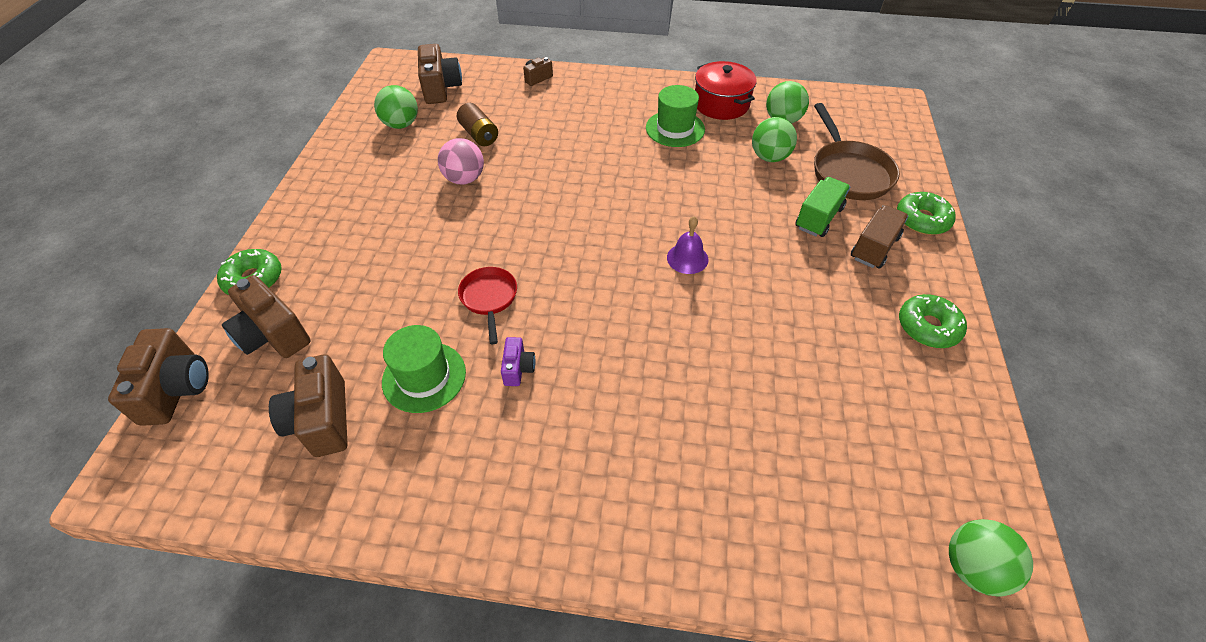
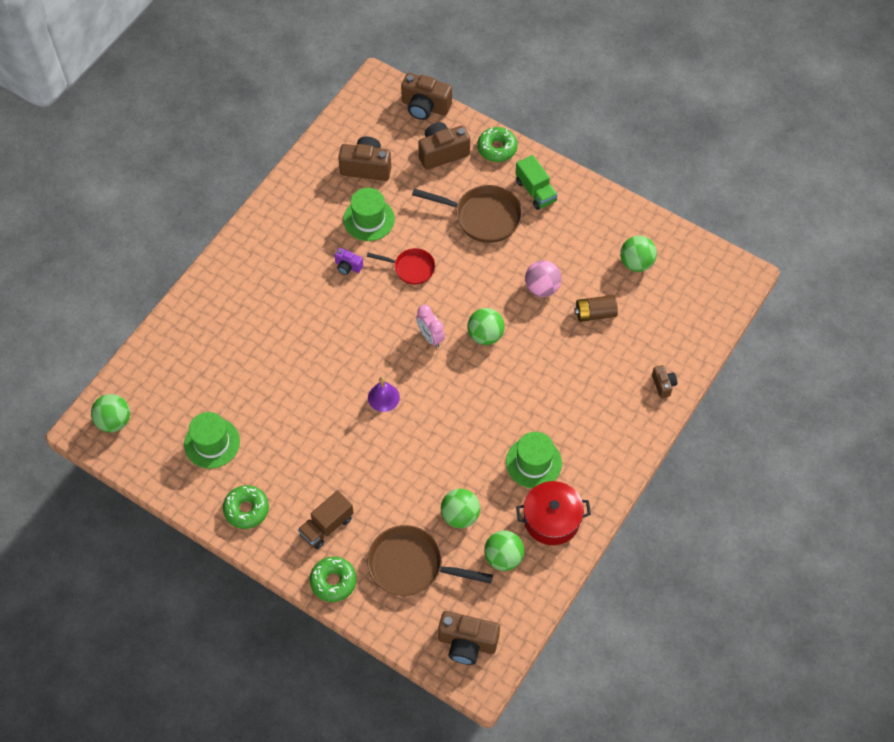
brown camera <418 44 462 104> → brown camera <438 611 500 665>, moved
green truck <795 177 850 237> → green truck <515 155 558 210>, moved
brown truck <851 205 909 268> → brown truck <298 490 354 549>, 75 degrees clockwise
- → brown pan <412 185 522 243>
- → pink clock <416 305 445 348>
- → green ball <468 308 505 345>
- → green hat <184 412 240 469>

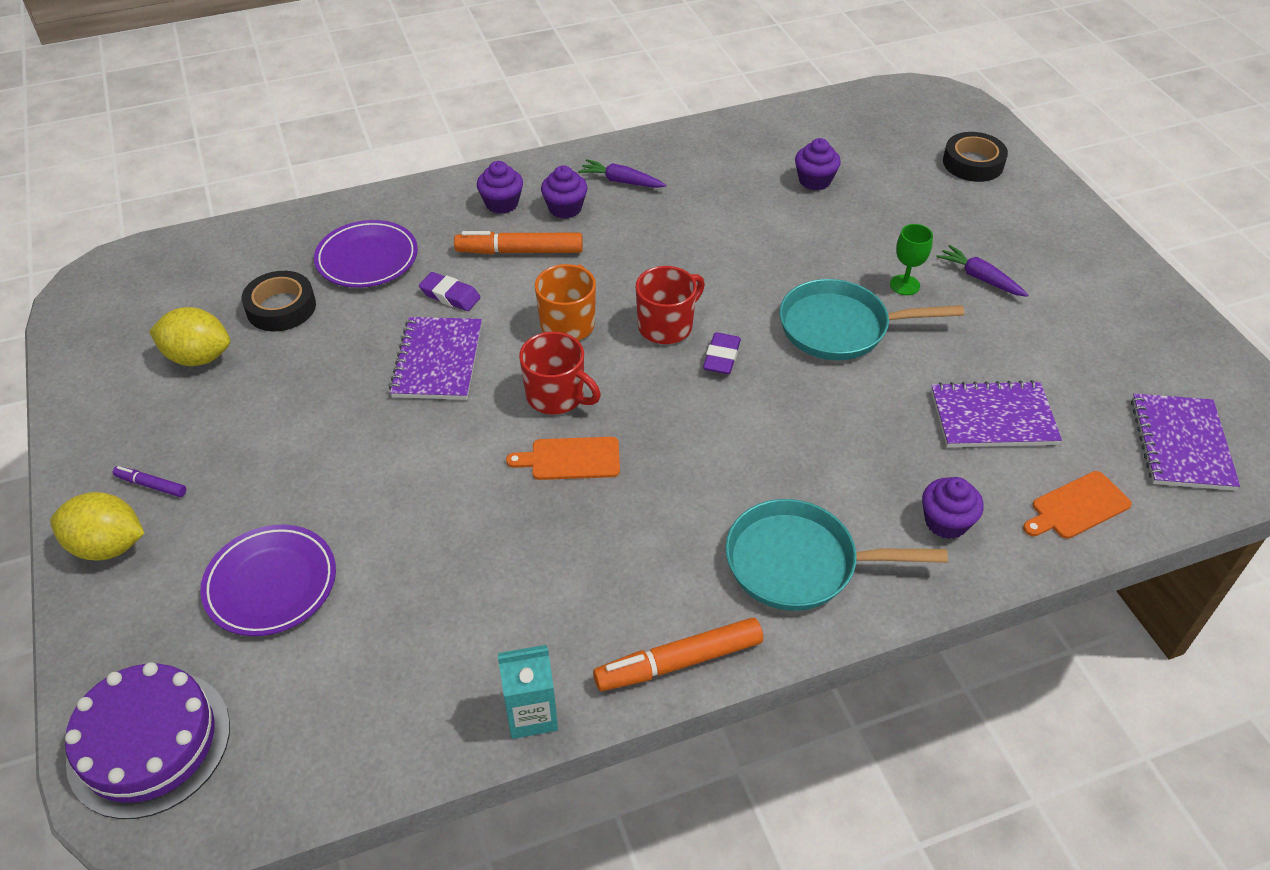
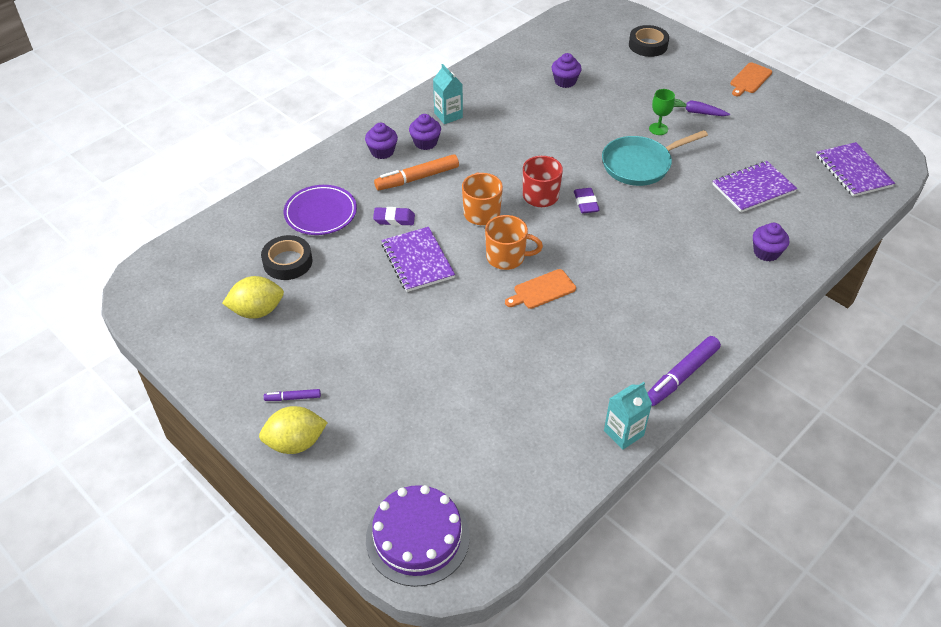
purple carrot <578 159 666 188> → turquoise carton <433 64 463 124>
red mug <519 332 601 414> → orange mug <485 215 543 270>
orange cutting board <1023 471 1132 539> → orange cutting board <730 62 772 96>, moved
turquoise pan <725 499 948 611> → -
purple plate <200 525 336 636> → -
orange marker <593 618 763 691> → purple marker <647 336 721 406>

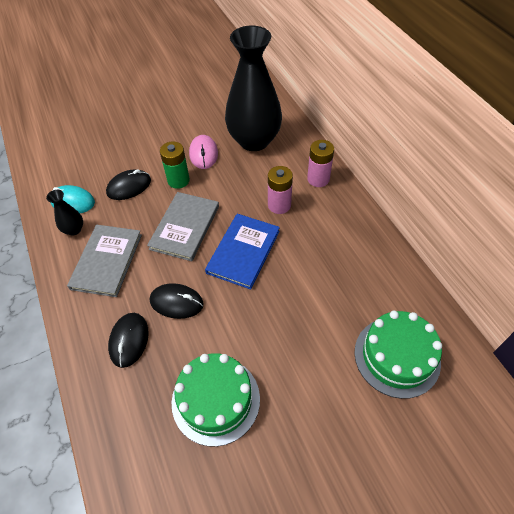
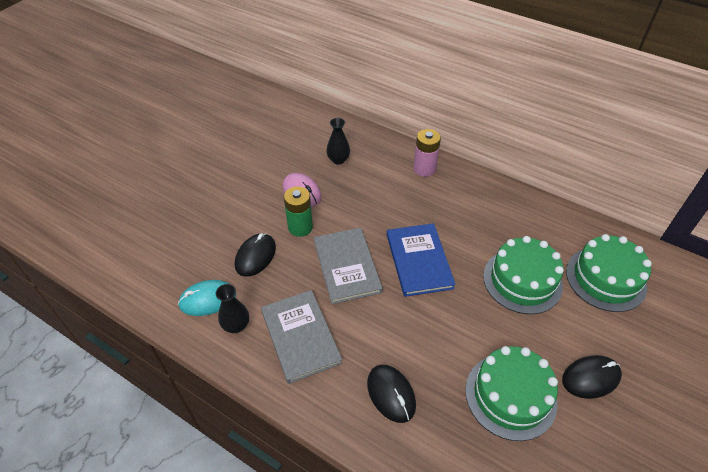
black vase <225 26 282 151> → black vase <326 118 350 165>, x0.41
pink battery <268 166 293 214> → -
black mouse <150 283 204 319> → black mouse <562 355 622 399>, moved
- → green cake <483 236 564 314>

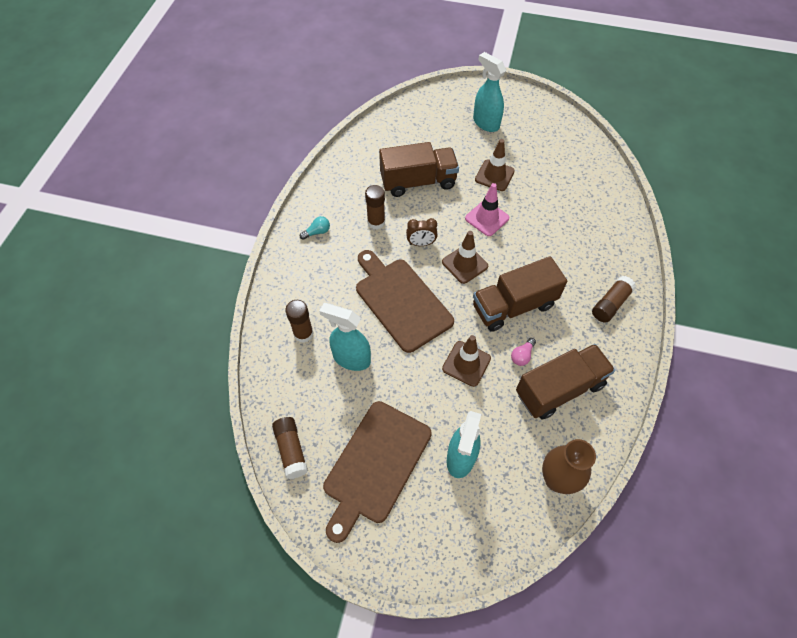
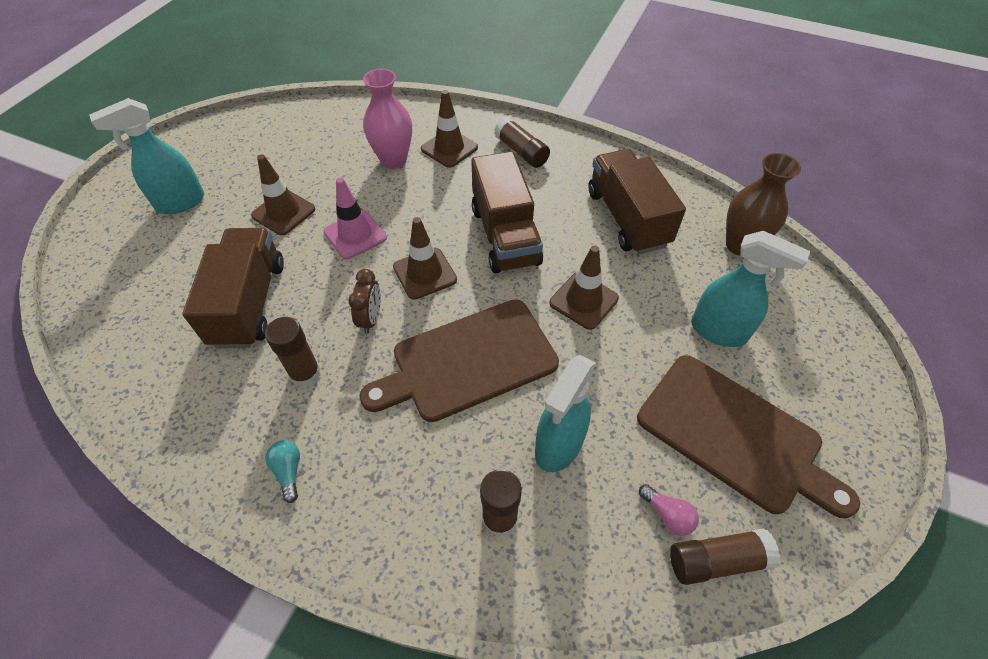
pink light bulb <511 338 536 366> → pink light bulb <639 484 699 536>, moved
- → pink vase <363 69 412 169>
- → brown traffic cone <421 90 478 168>

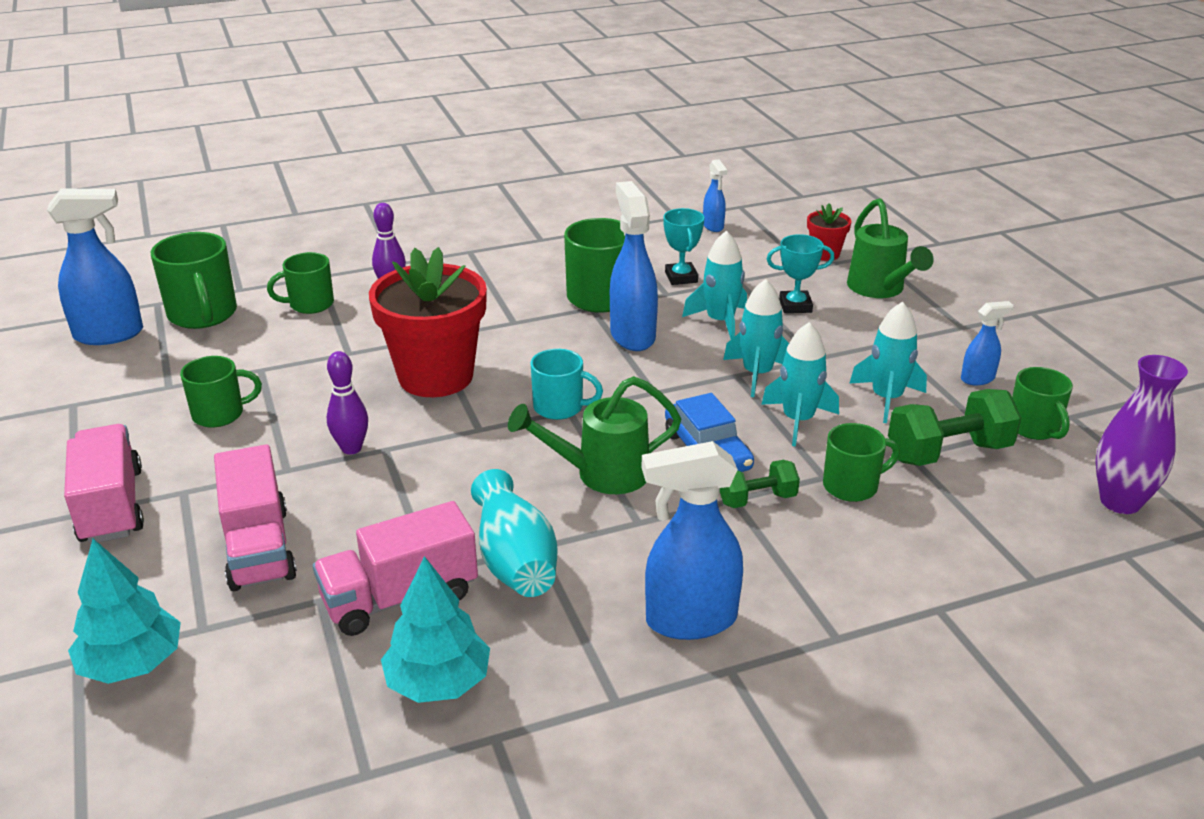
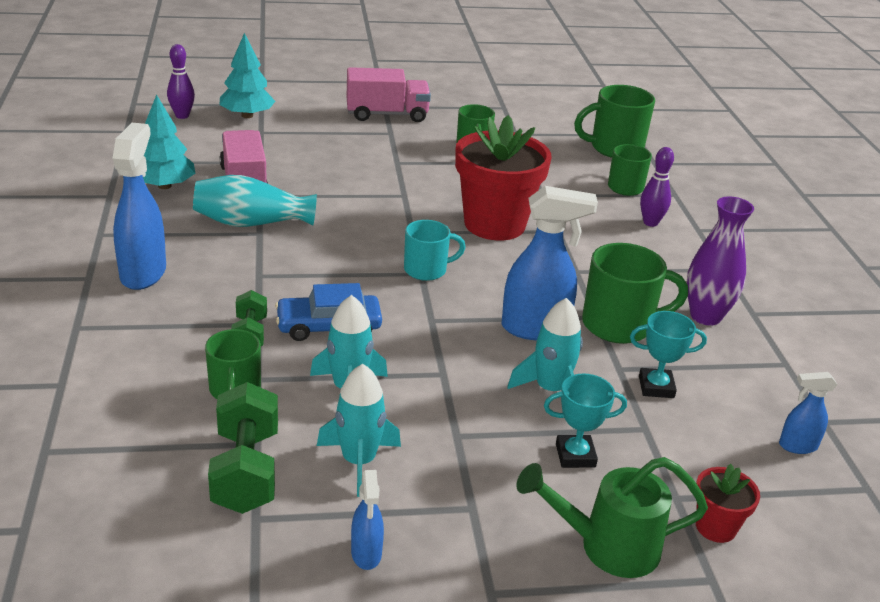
blue spray bottle <47 189 143 345> → -
turquoise trophy <767 234 834 313> → turquoise trophy <544 373 627 468>, 75 degrees clockwise
turquoise rocket <723 279 789 397> → -
turquoise mug <531 349 603 420> → turquoise mug <404 220 466 281>, 135 degrees counterclockwise
purple bowling pin <327 351 368 454> → purple bowling pin <167 44 195 119>, moved
purple vase <1095 355 1188 514> → purple vase <686 197 754 325>, moved
green mug <1012 367 1073 440> → -
green watering can <508 376 681 494> → -
pink truck <214 445 297 591> → -

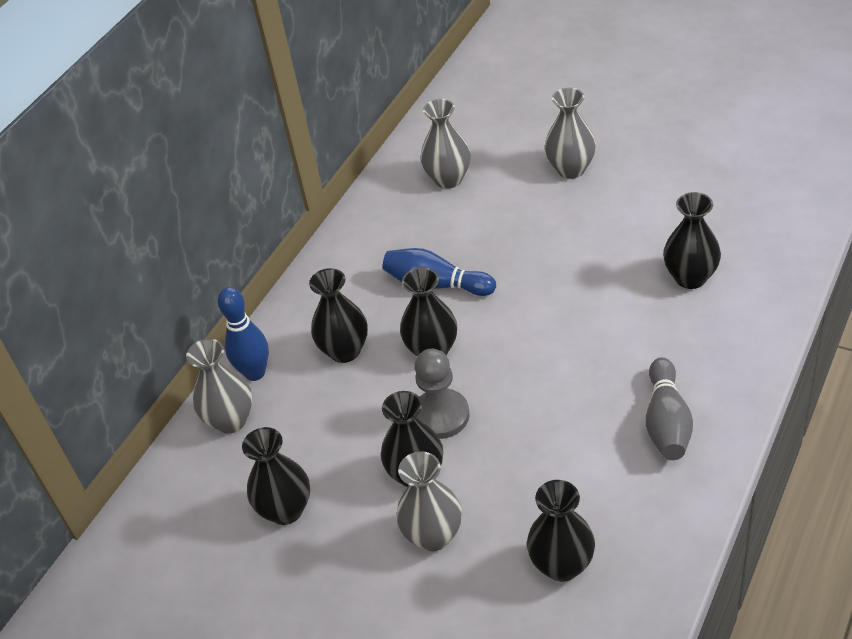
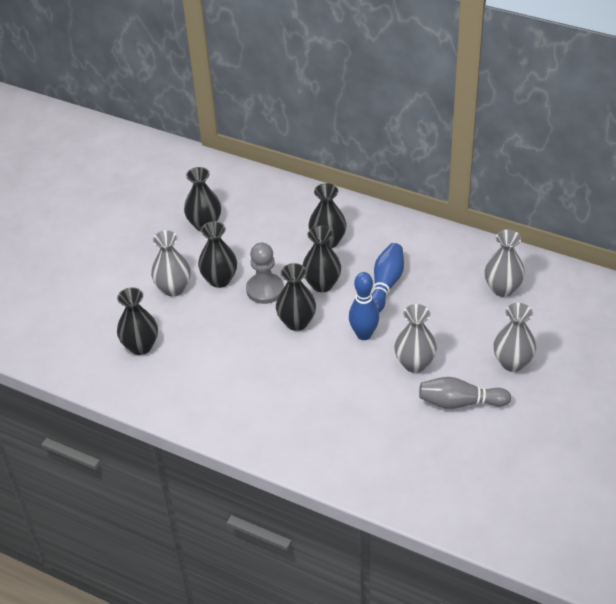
black vase <663 192 721 289> → black vase <276 263 316 331>, moved
blue bowling pin <218 287 269 381> → blue bowling pin <349 272 379 340>, moved
grey vase <186 339 252 434> → grey vase <394 304 437 373>, moved
grey bowling pin <646 357 693 460> → grey bowling pin <419 377 511 409>, moved

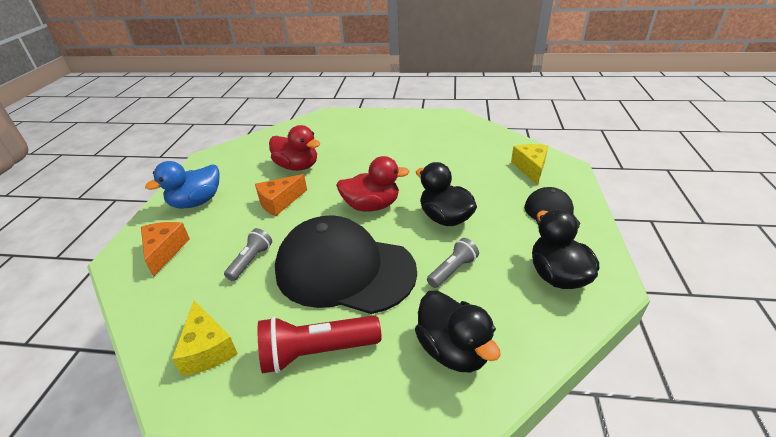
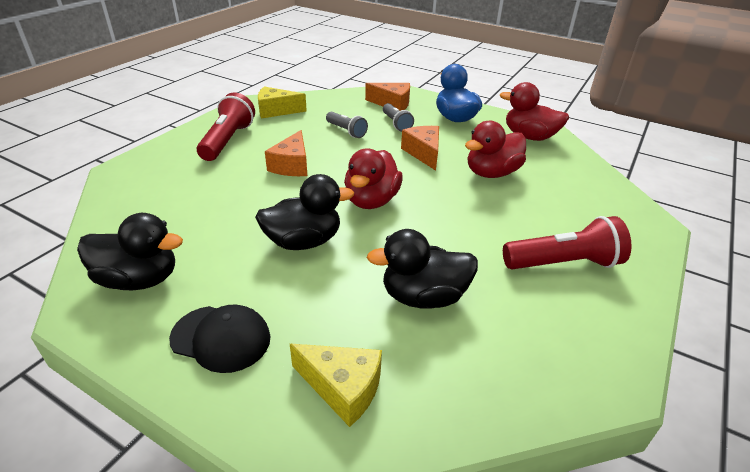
black cap <275 215 417 314> → orange cheese <265 130 307 176>
grey flashlight <427 238 479 288> → grey flashlight <383 103 414 132>, moved
black duck <415 290 501 373> → black duck <367 229 478 308>, moved
- → red duck <500 82 569 141>
- → red flashlight <503 216 632 269>

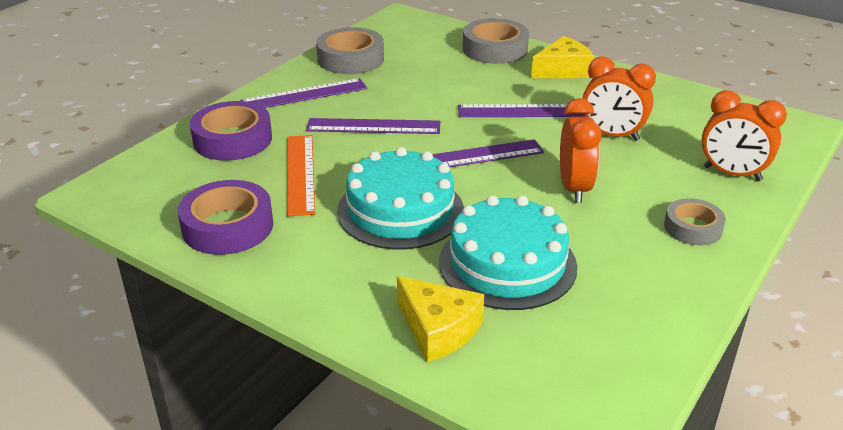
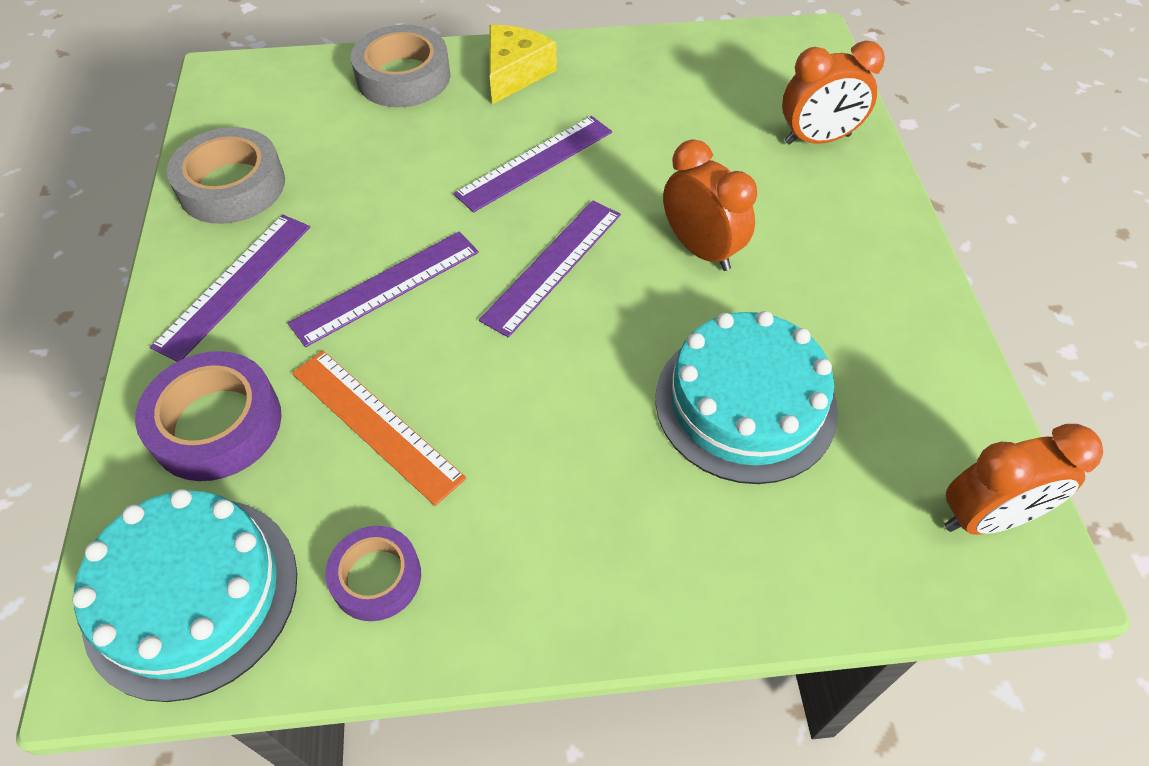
orange clock <582 57 656 141> → orange clock <944 424 1103 535>, moved
turquoise cake <337 147 464 250> → turquoise cake <72 489 297 702>, moved
purple tape <178 180 273 255> → purple tape <325 526 421 621>, x0.63
grey tape <664 198 726 245> → -
yellow cheese <397 276 484 362> → -

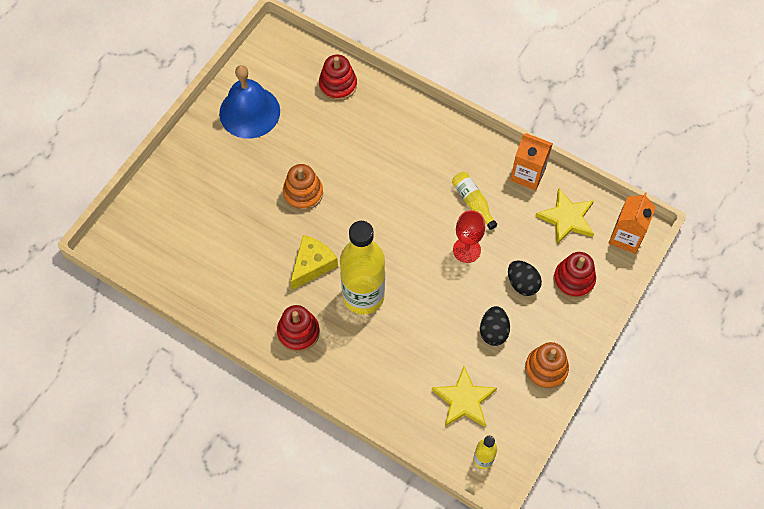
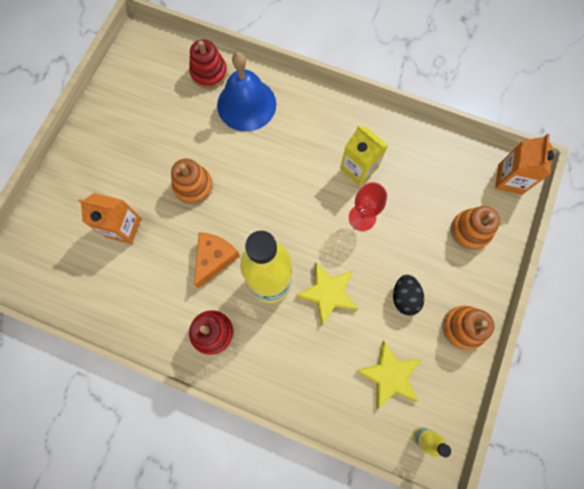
blue bell <219 65 280 139> → blue bell <217 52 276 131>, moved
orange carton <510 133 553 191> → orange carton <78 193 141 244>, moved
yellow bottle <452 172 497 230> → yellow carton <340 125 388 186>
yellow star <535 188 594 244> → yellow star <295 262 358 325>, moved
yellow cheese <290 235 338 290> → orange cheese <194 232 240 288>
red stacking toy <553 252 596 299> → orange stacking toy <451 206 500 250>
black egg <508 260 542 296> → -

